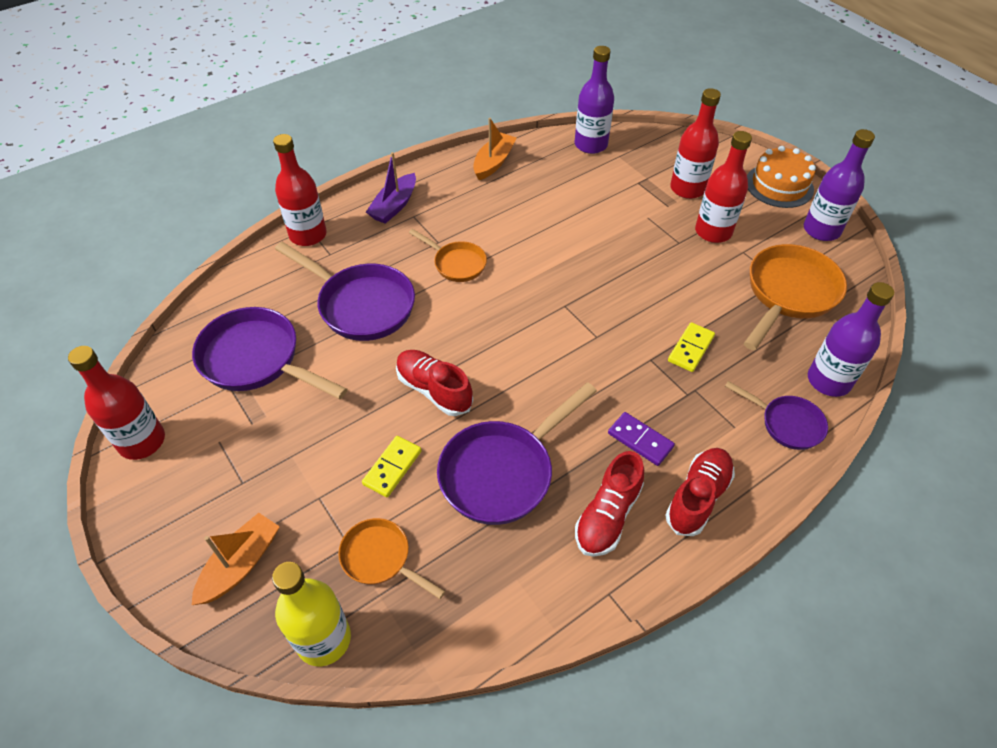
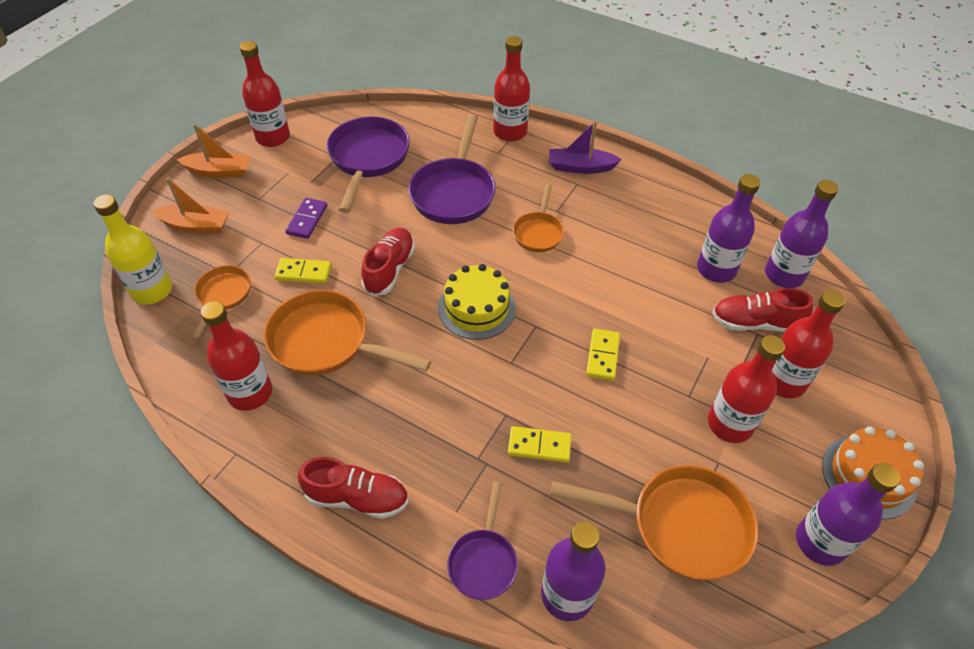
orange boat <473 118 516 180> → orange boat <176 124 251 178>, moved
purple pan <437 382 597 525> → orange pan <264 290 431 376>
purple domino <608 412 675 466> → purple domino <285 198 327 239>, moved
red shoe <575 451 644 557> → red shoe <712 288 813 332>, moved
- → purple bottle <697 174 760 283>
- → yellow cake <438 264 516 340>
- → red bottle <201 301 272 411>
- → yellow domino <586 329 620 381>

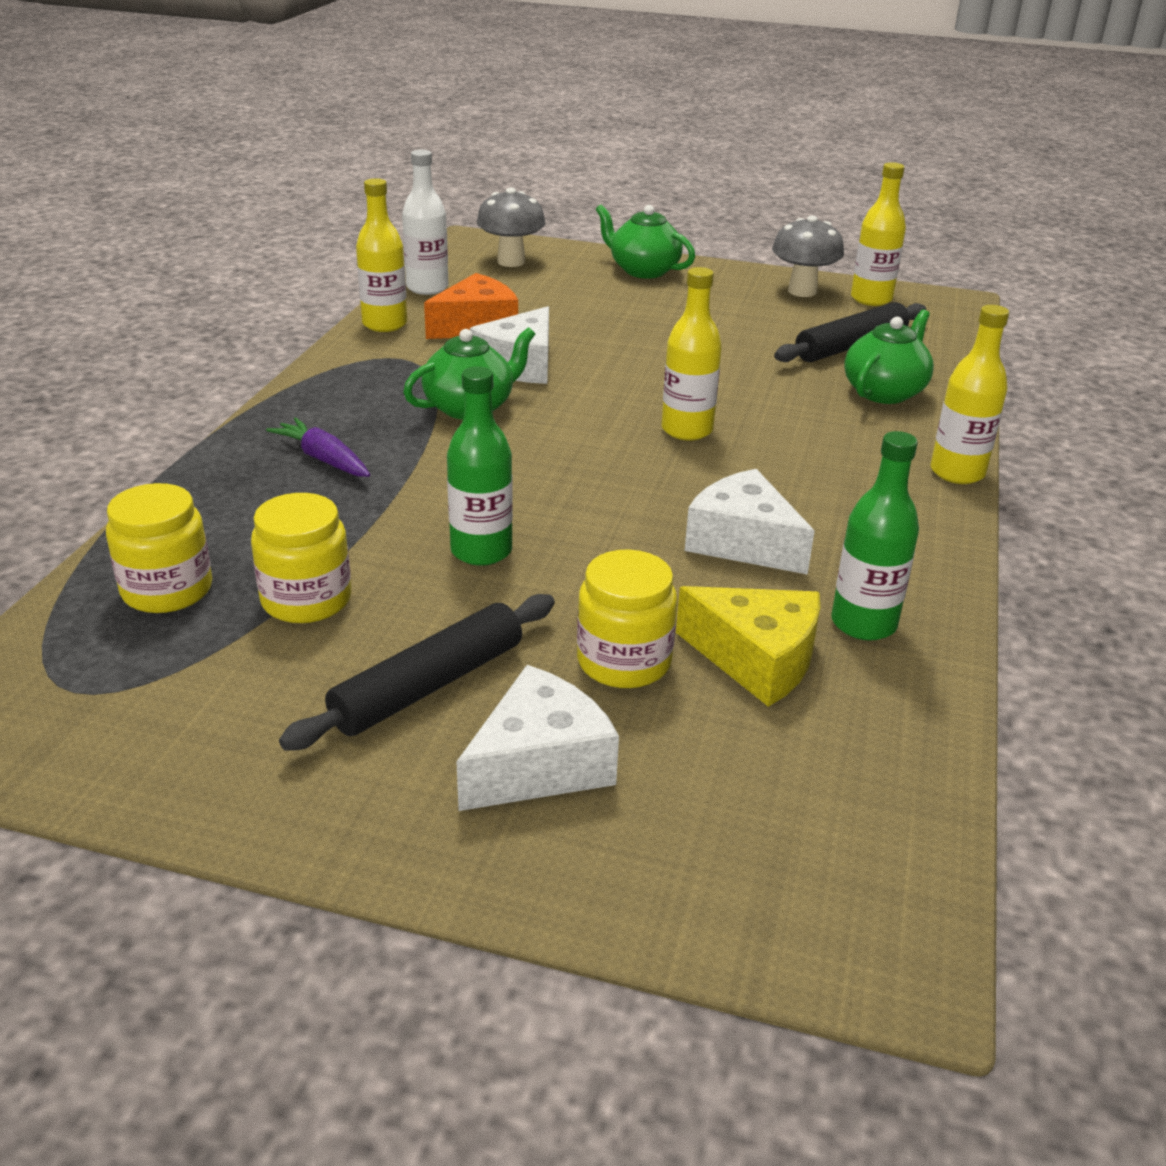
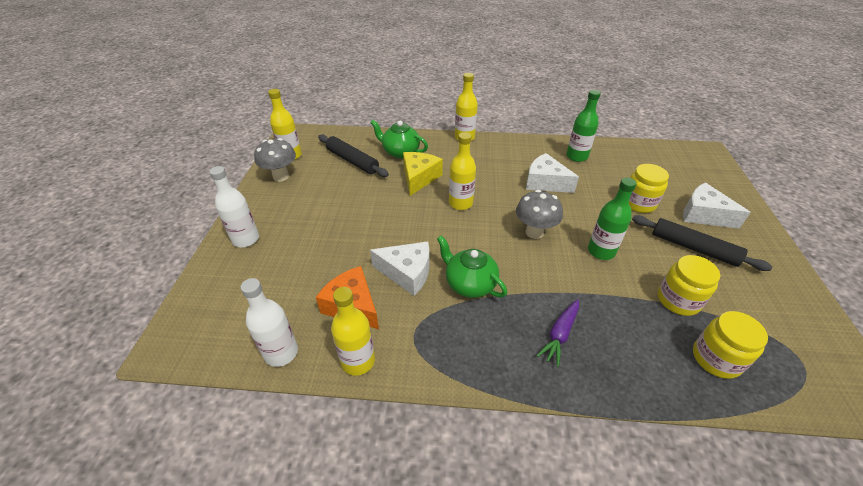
grey mushroom <477 188 545 267> → grey mushroom <516 190 563 239>, moved
green teapot <595 204 695 279> → white bottle <209 166 259 247>
white cheese <685 469 815 575> → white cheese <526 153 579 193>, 90 degrees clockwise
yellow cheese <676 586 820 707> → yellow cheese <403 152 443 196>, moved

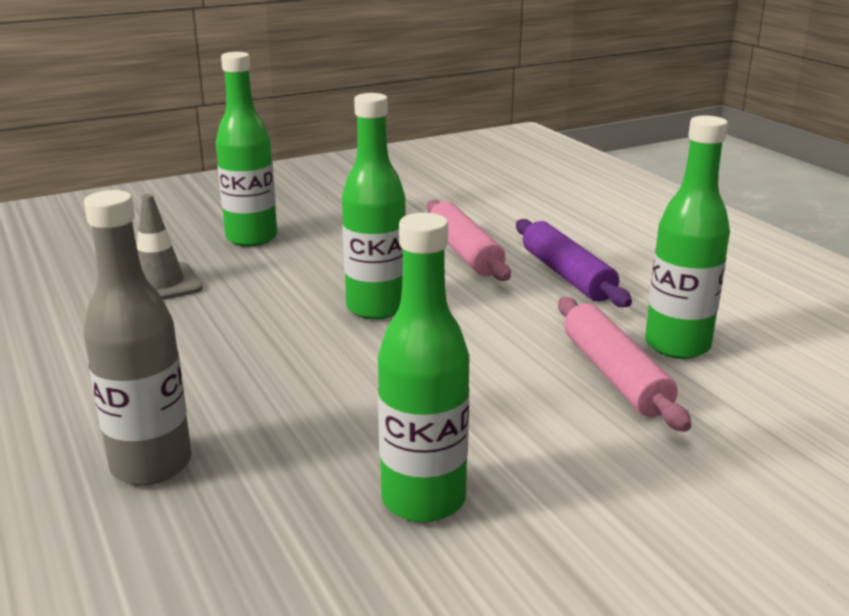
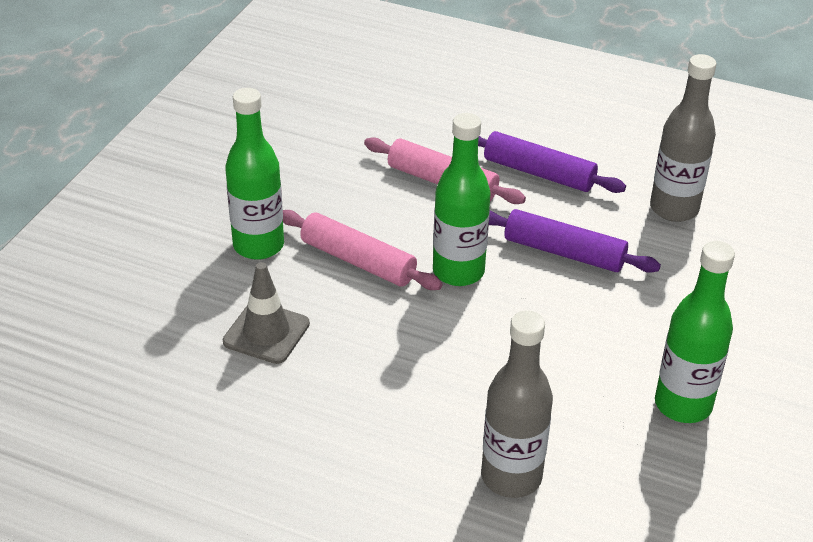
green bottle <645 116 730 359> → grey bottle <650 54 717 222>
pink rolling pin <558 297 691 432> → pink rolling pin <283 210 443 290>, moved
- → purple rolling pin <489 209 661 273>

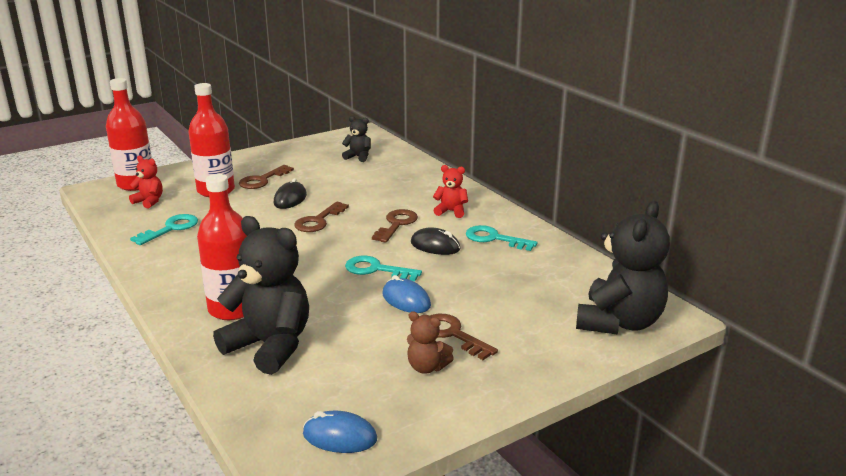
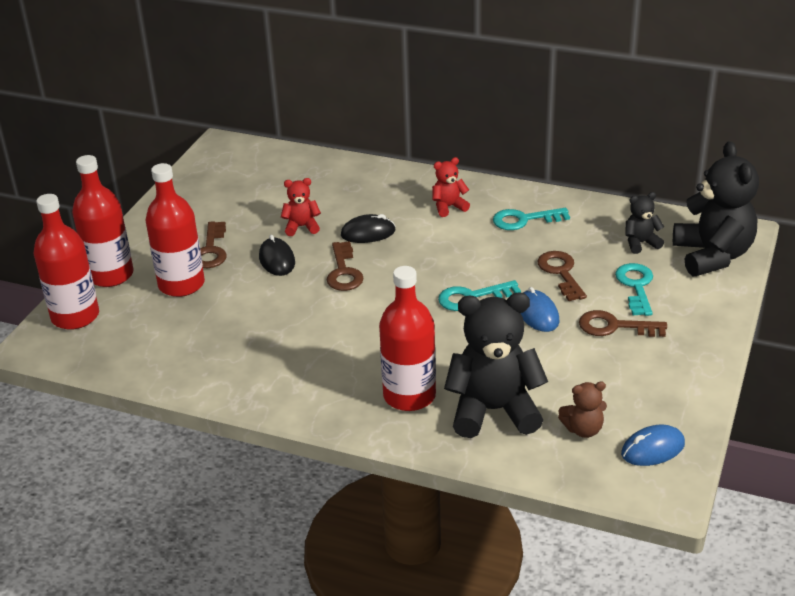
black teddy bear <342 116 371 162> → black teddy bear <625 192 664 254>, moved
red teddy bear <129 155 163 209> → red teddy bear <281 178 321 236>, moved
brown key <372 209 418 243> → brown key <537 251 587 301>, moved
turquoise key <130 214 198 245> → turquoise key <615 263 653 316>, moved
black mouse <411 227 461 255> → black mouse <341 214 395 243>, moved
blue mouse <382 275 431 313> → blue mouse <521 287 559 332>, 60 degrees clockwise
brown teddy bear <407 311 454 374> → brown teddy bear <558 382 607 438>, moved
- → red bottle <72 155 134 287>

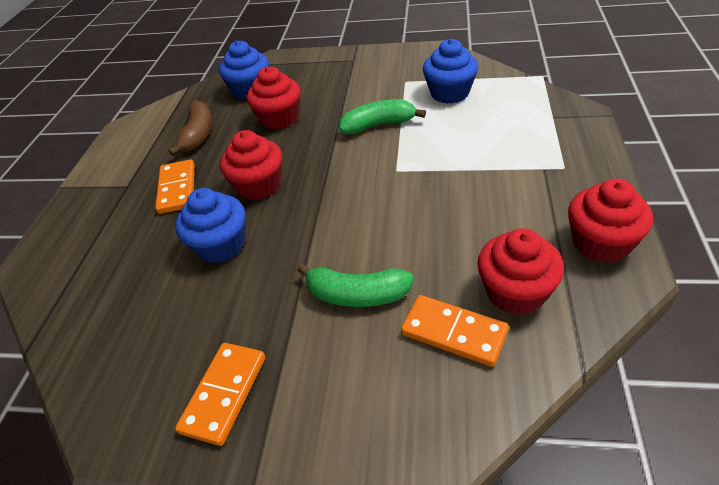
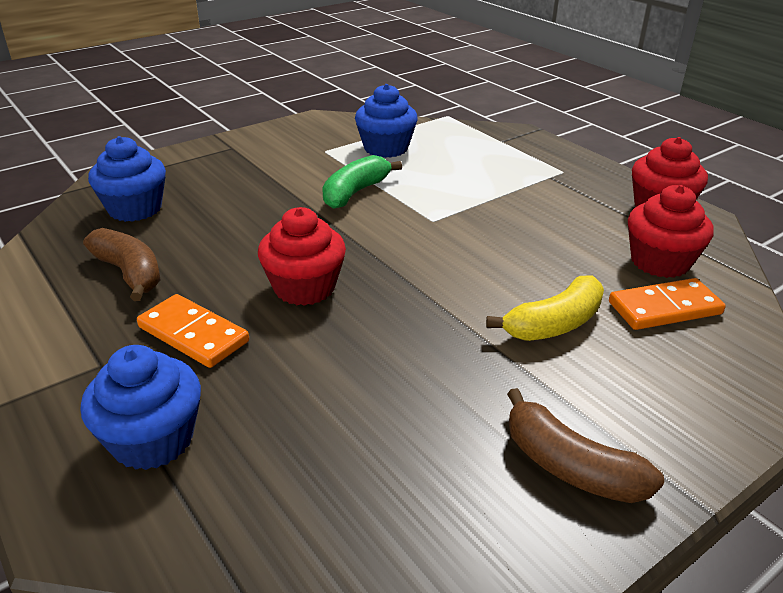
red cupcake <247 67 301 130> → -
blue cupcake <175 188 246 263> → blue cupcake <81 345 201 470>, moved
green banana <297 264 413 307> → yellow banana <486 276 604 341>
orange domino <175 343 265 446> → brown banana <507 388 664 503>

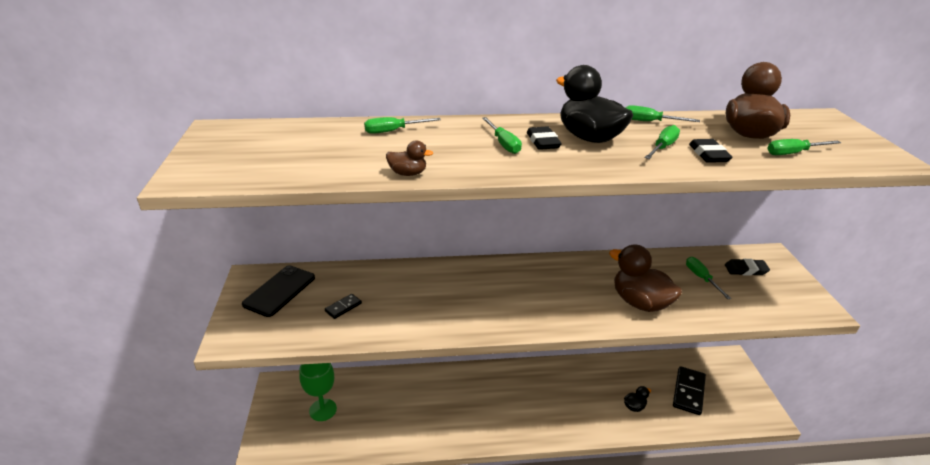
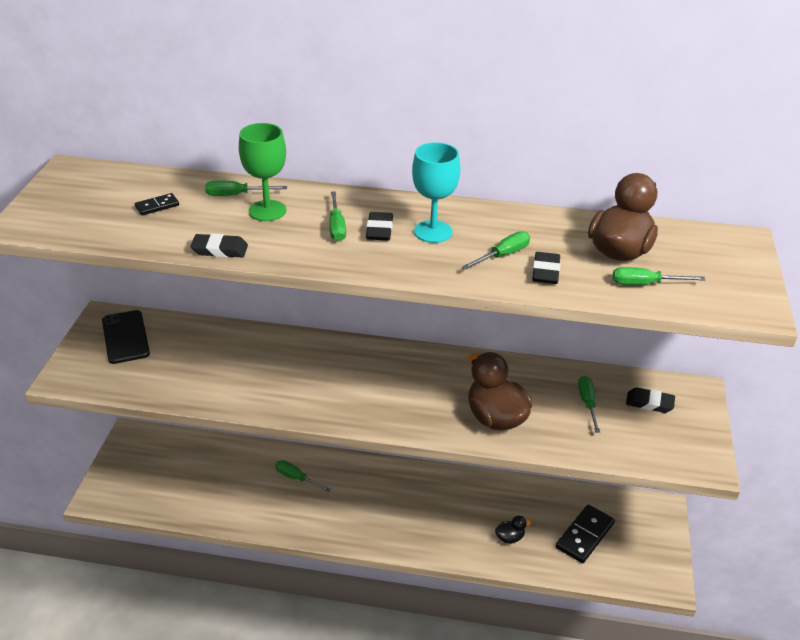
black duck <556 65 633 143> → turquoise goblet <412 142 460 243>
green screwdriver <625 105 700 122> → green screwdriver <275 460 331 492>, moved
brown duck <386 140 433 176> → black eraser <190 234 248 257>
black phone <242 265 315 317> → black phone <102 310 150 364>, 60 degrees counterclockwise
black domino <325 294 362 319> → black domino <135 193 179 216>, moved
green goblet <299 363 337 421> → green goblet <239 123 286 221>, moved

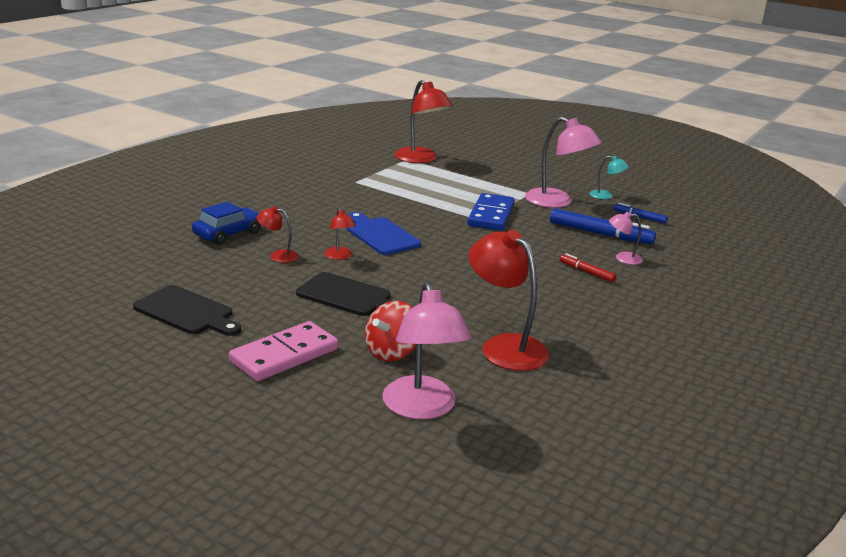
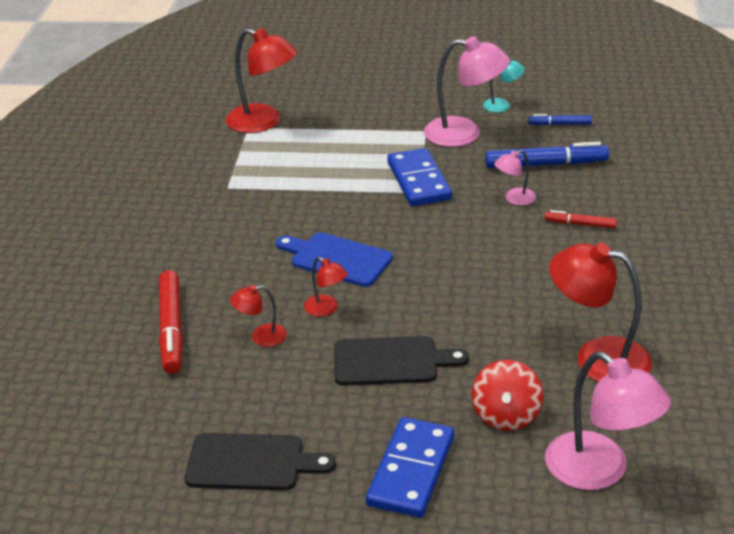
blue car <192 202 261 245> → red marker <159 270 183 374>
pink lamp <609 212 643 265> → pink lamp <494 150 536 205>, moved
pink domino <229 321 338 381> → blue domino <366 417 454 518>

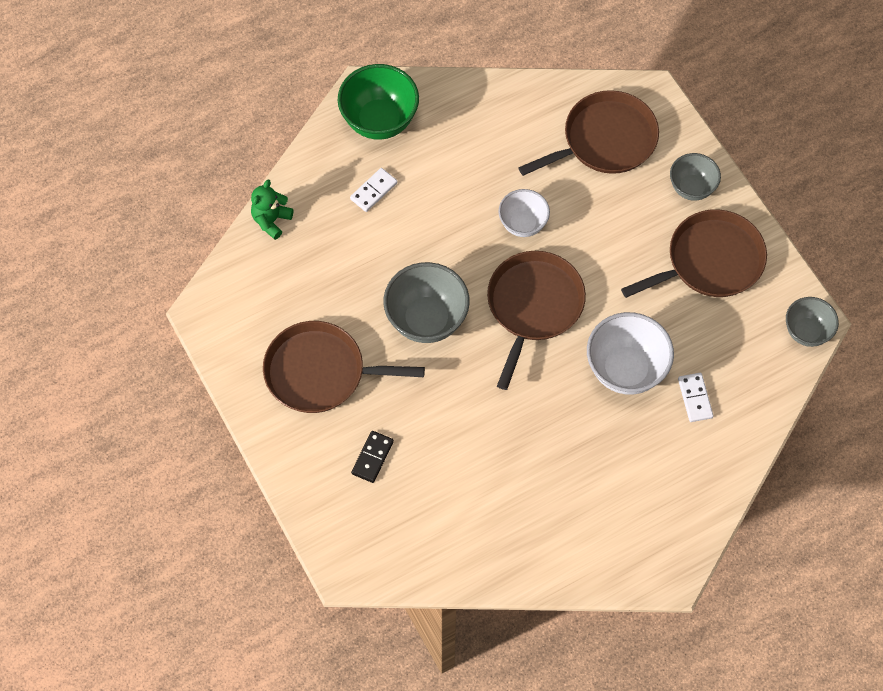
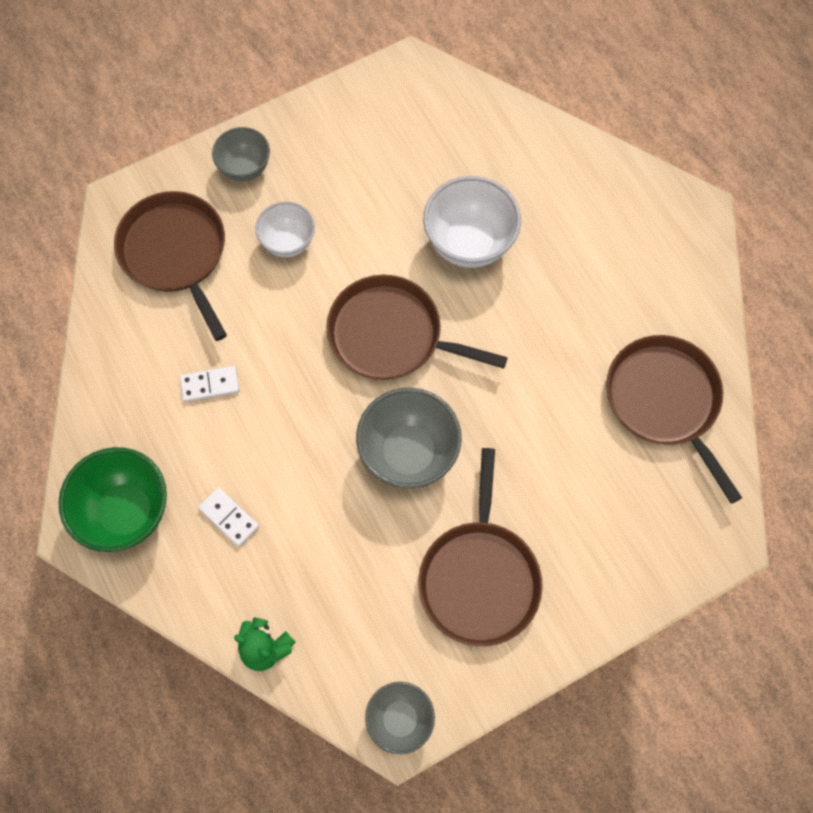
white bowl <499 189 550 237> → white bowl <255 201 315 257>, moved
brown pan <621 209 767 298> → brown pan <606 335 742 504>, moved
grey bowl <786 297 839 347> → grey bowl <365 682 435 754>, moved
white domino <678 373 714 422> → white domino <180 366 240 402>, moved
black domino <351 431 394 483> → -

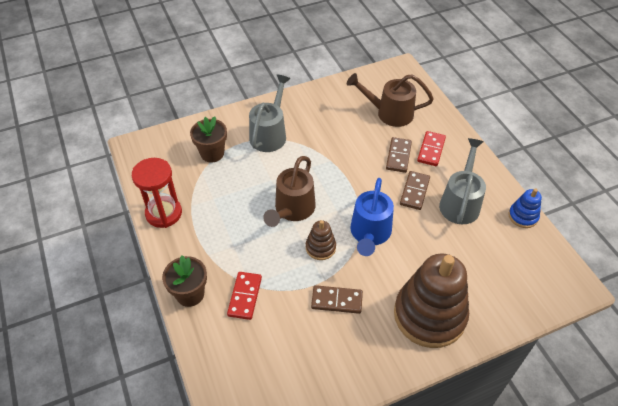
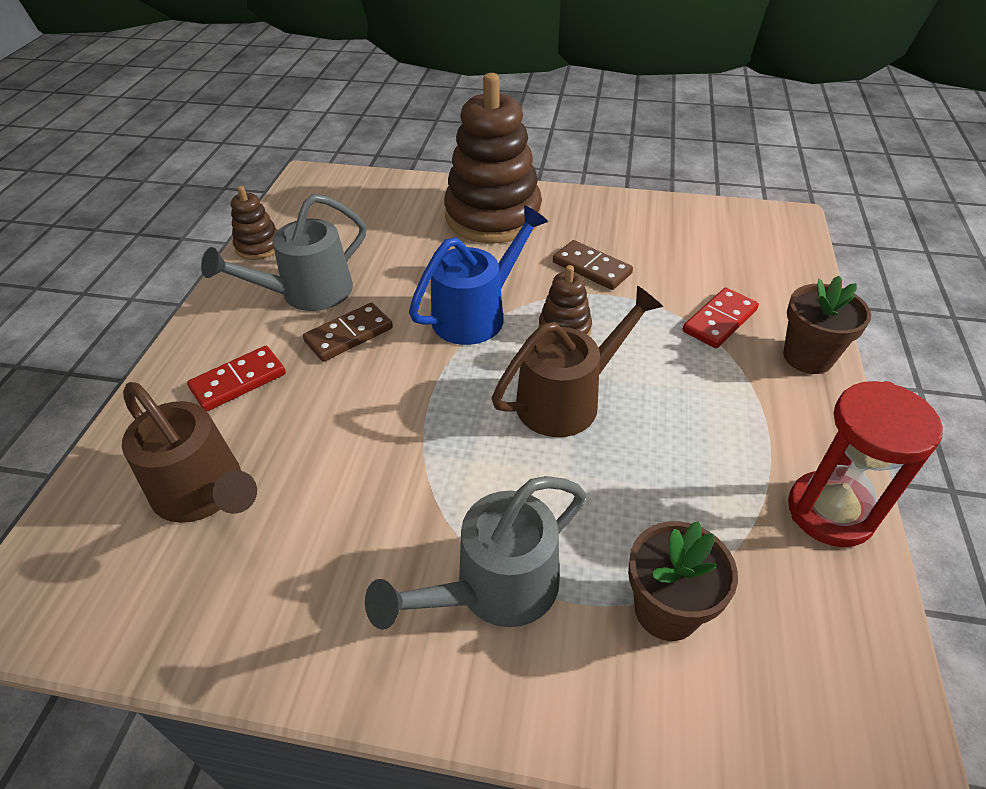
brown domino <386 137 412 173> → -
blue stacking toy <508 188 542 228> → brown stacking toy <231 186 278 260>

